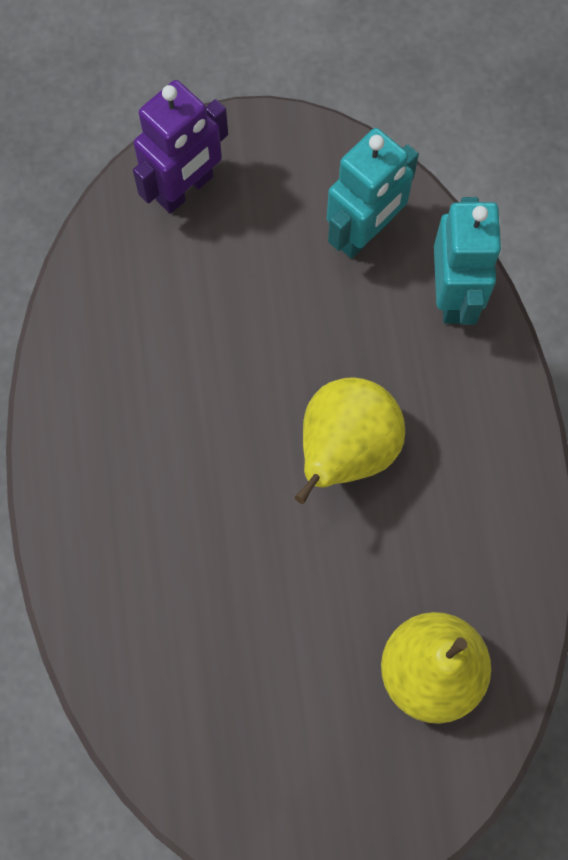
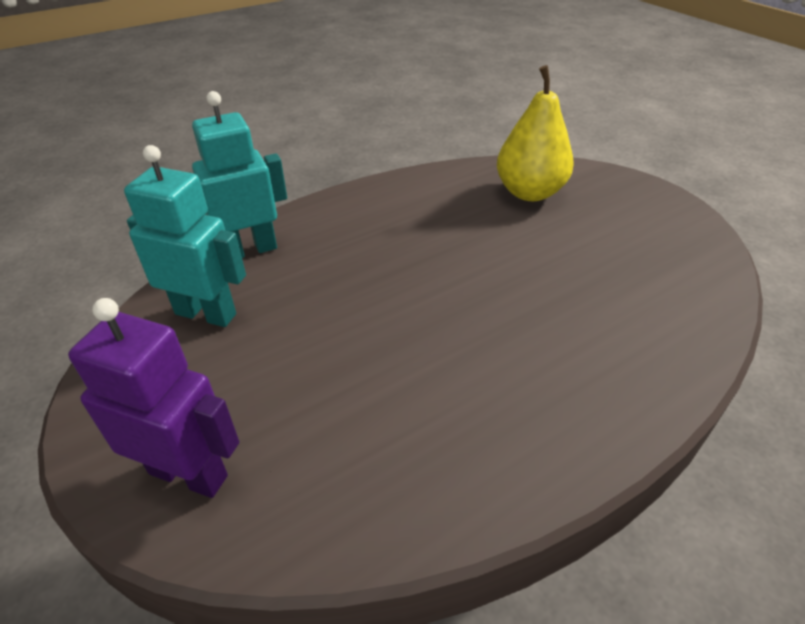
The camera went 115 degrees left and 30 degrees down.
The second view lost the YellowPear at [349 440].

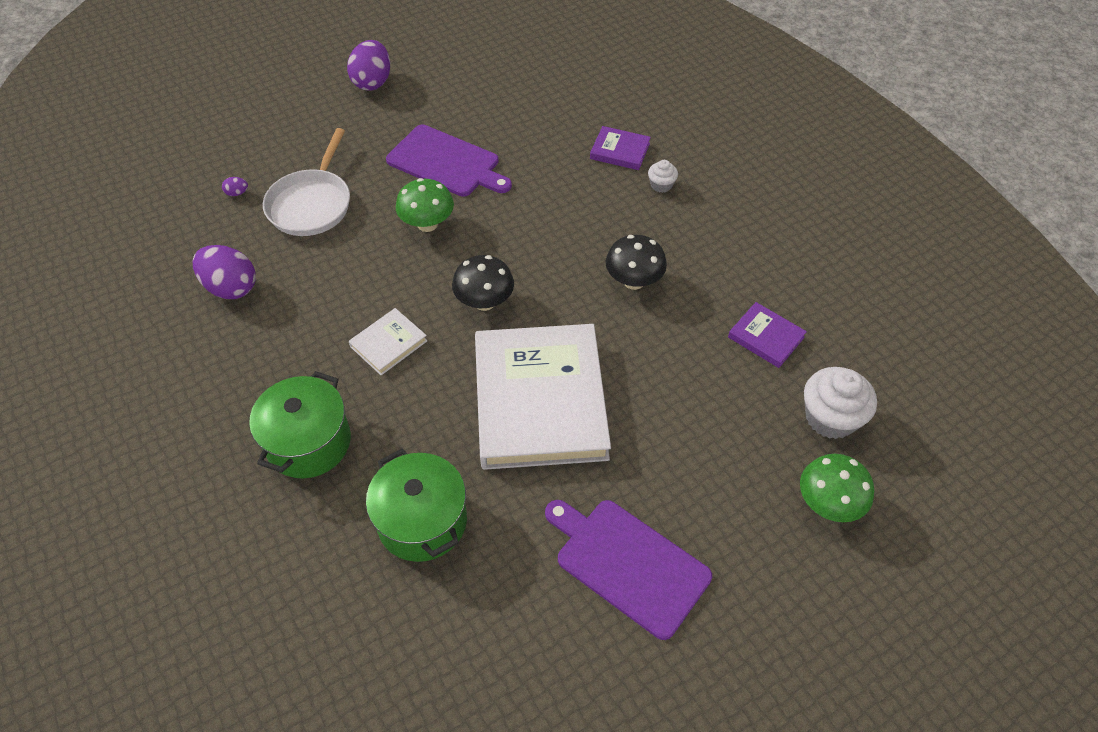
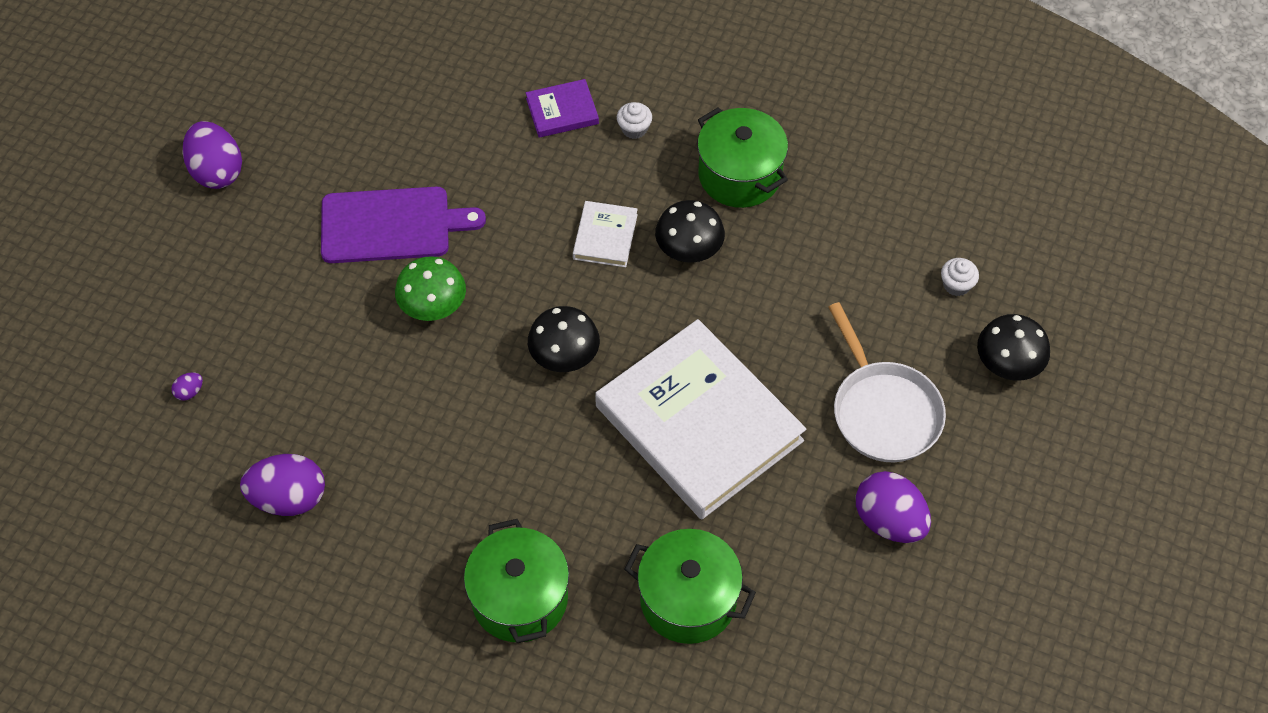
The camera went 35 degrees left and 5 degrees up.
The WhiteBook ended up elsewhere, having gone from [388 341] to [605 234].
The second view gained the GreenPot at [742 158].
The WhitePan ended up elsewhere, having gone from [306 182] to [887 382].
Where the PurpleCuttingBoard stood at [628 570], the PurpleEgg came to stand at [893 507].
The size of the WhiteCupcake at [840 403] changed by a factor of 0.52.
What was the GreenMushroom at [837 488] turned into the BlackMushroom at [1013 347].
The second view lost the PurpleBook at [767 335].

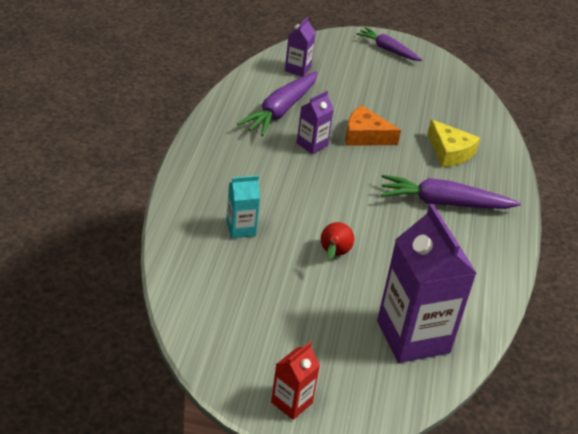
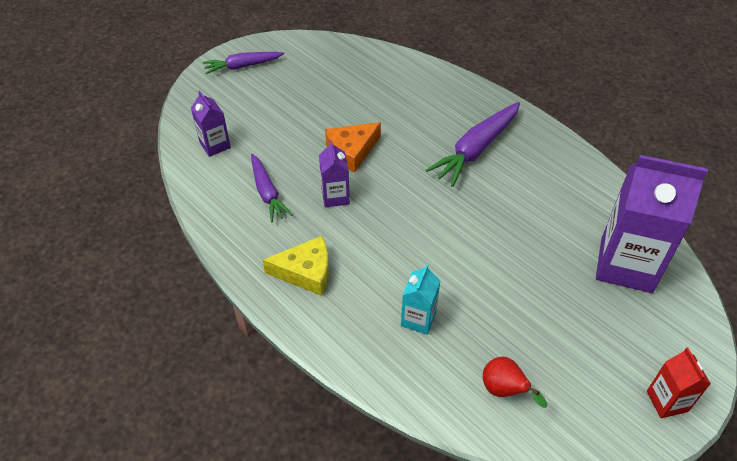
The camera went 50 degrees left and 10 degrees up.
The size of the PurpleCarrot at [277 103] changed by a factor of 0.65.
The YellowCheese ended up elsewhere, having gone from [453 143] to [296 266].
The RedPear ended up elsewhere, having gone from [337 240] to [515 382].

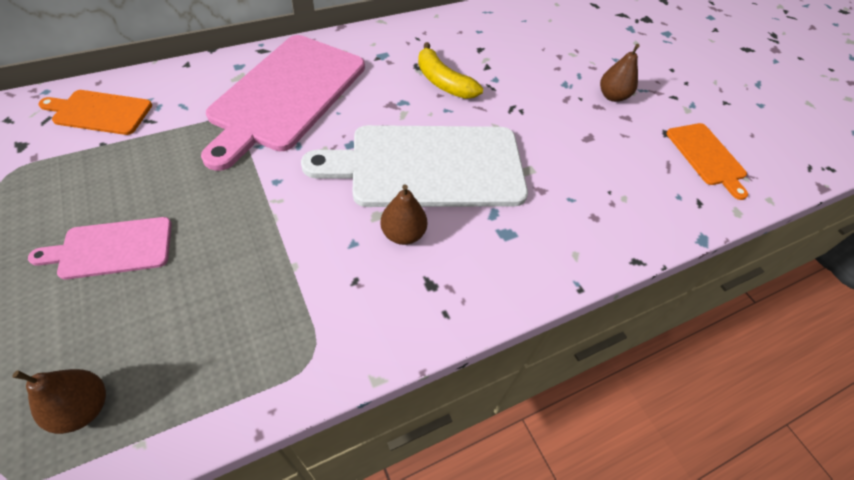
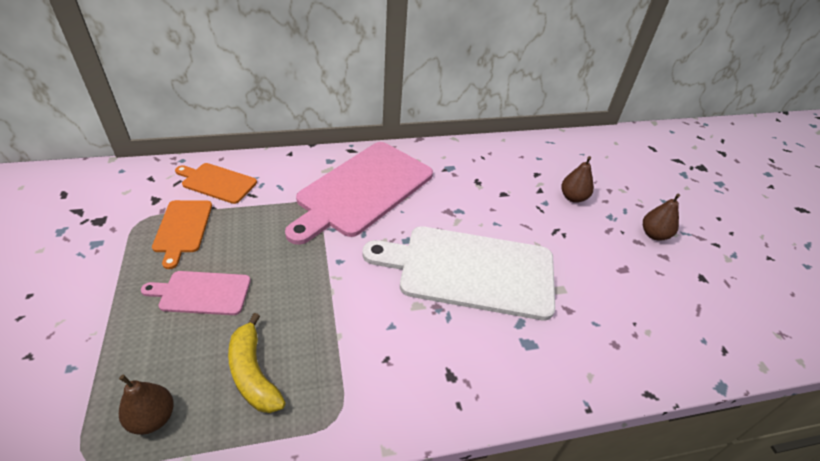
The camera went 15 degrees right and 10 degrees down.
The OrangeCuttingBoard ended up elsewhere, having gone from [707 161] to [182 234].
The YellowBanana ended up elsewhere, having gone from [450 70] to [257 363].
The BrownPear ended up elsewhere, having gone from [404 214] to [577 179].

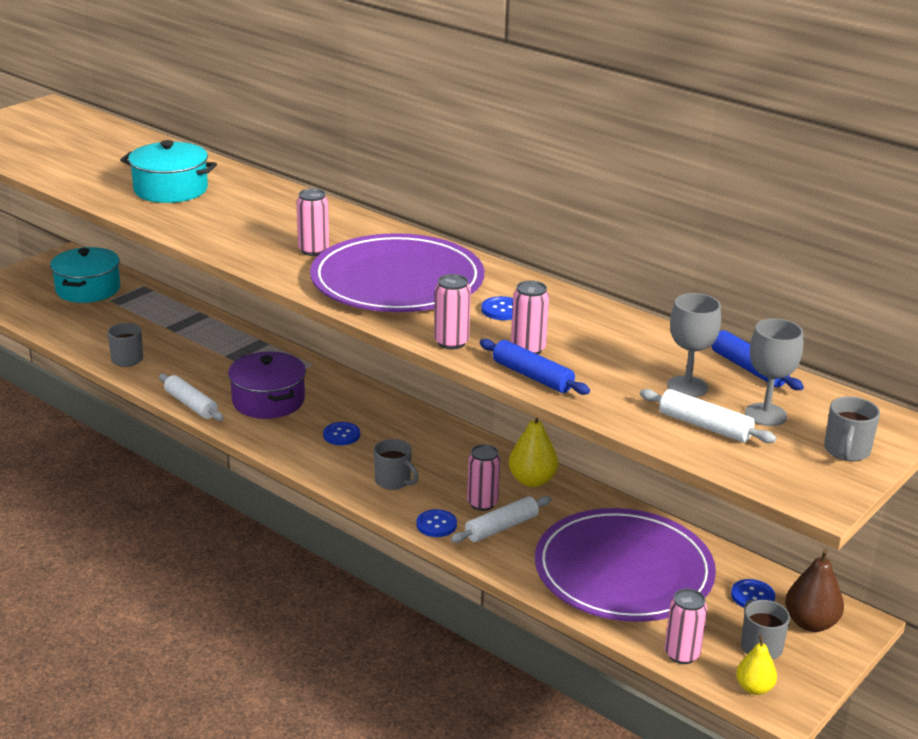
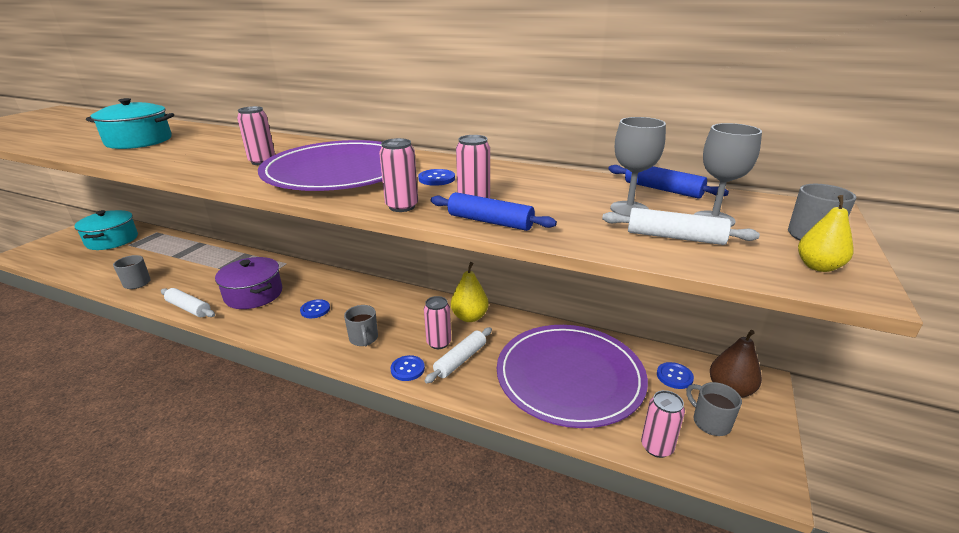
The camera went 15 degrees left and 0 degrees up.
The GreyMug at [396 464] ended up facing another way, 45 degrees clockwise from before.
The YellowPear ended up elsewhere, having gone from [756 665] to [826 233].

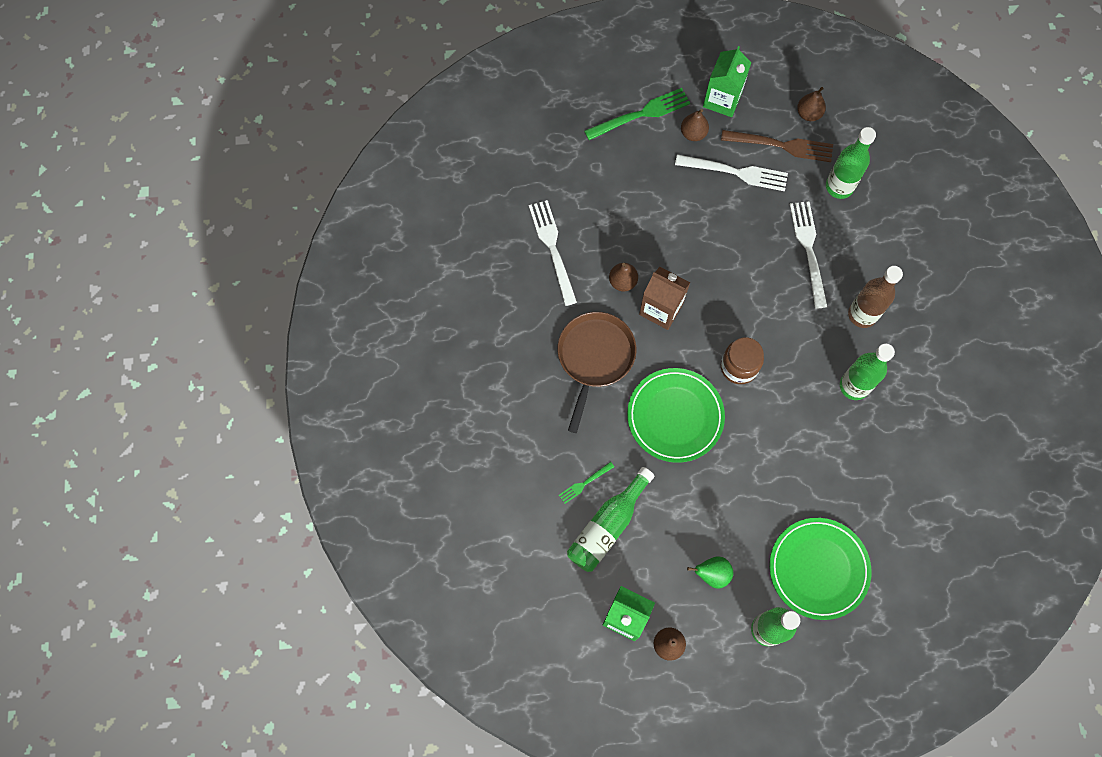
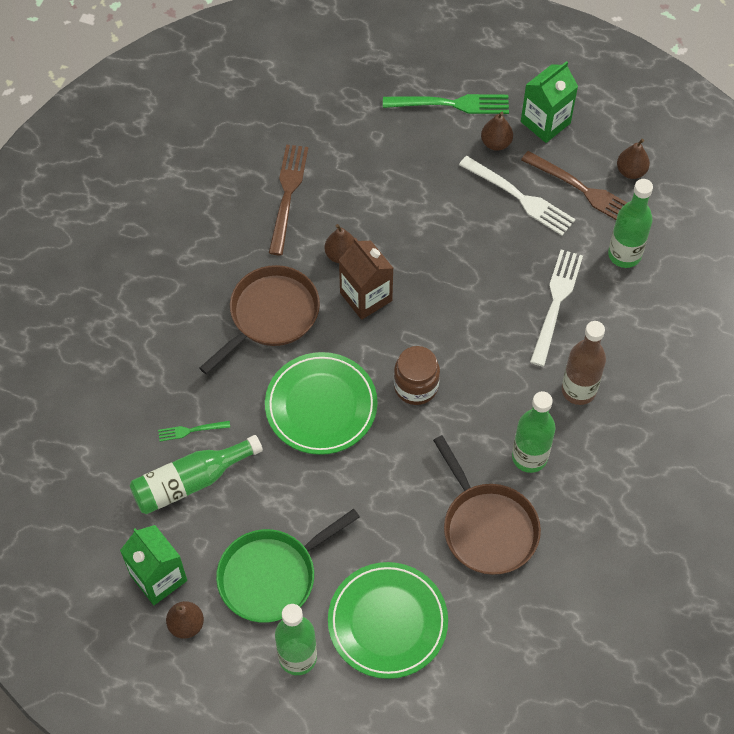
The camera went 25 degrees right and 10 degrees down.
Where the GreenPear stood at [710 572], the GreenPan came to stand at [288 566].
What was the WhiteFork at [553 253] turned into the BrownFork at [288 199].
The second view gained the BrownPan at [487 505].

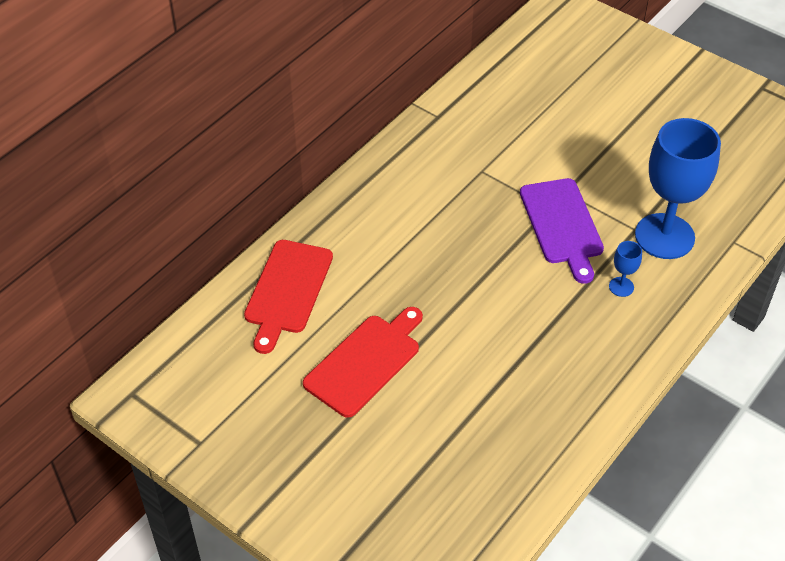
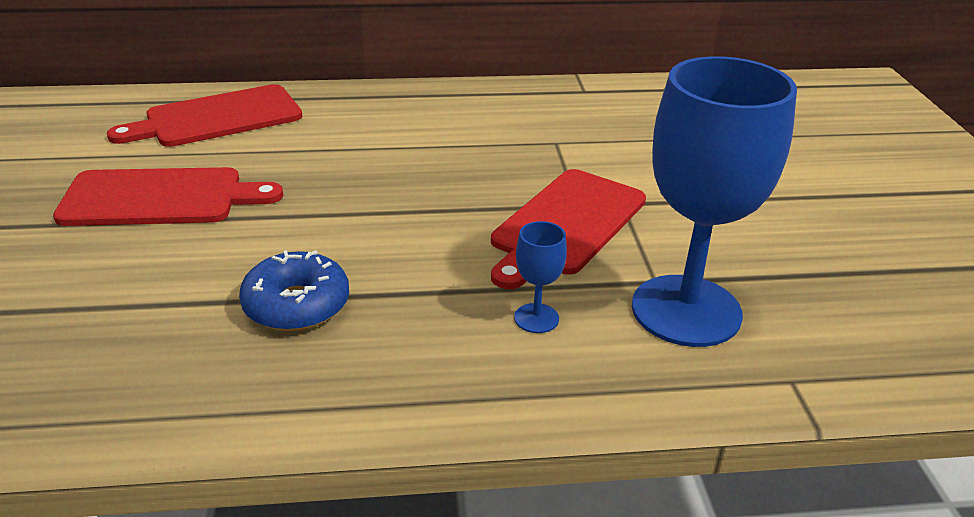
The camera went 45 degrees right and 15 degrees down.
The second view gained the BlueDonut at [294 290].
What was the PurpleCuttingBoard at [562 231] turned into the RedCuttingBoard at [568 229].

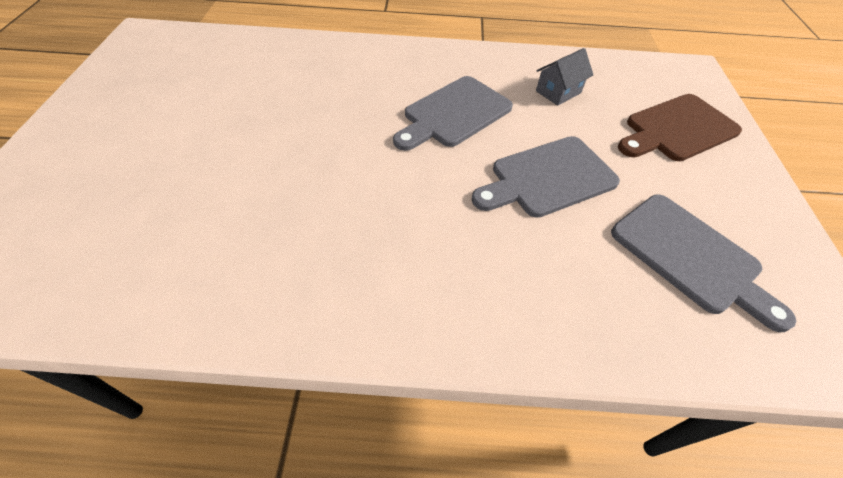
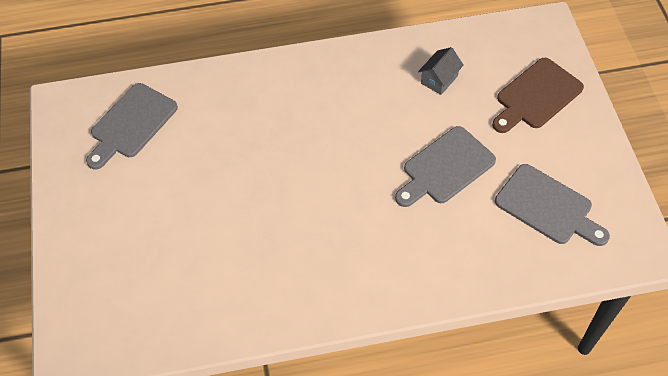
The camera went 10 degrees left and 5 degrees up.
The GreyCuttingBoard ended up elsewhere, having gone from [453 113] to [132 126].

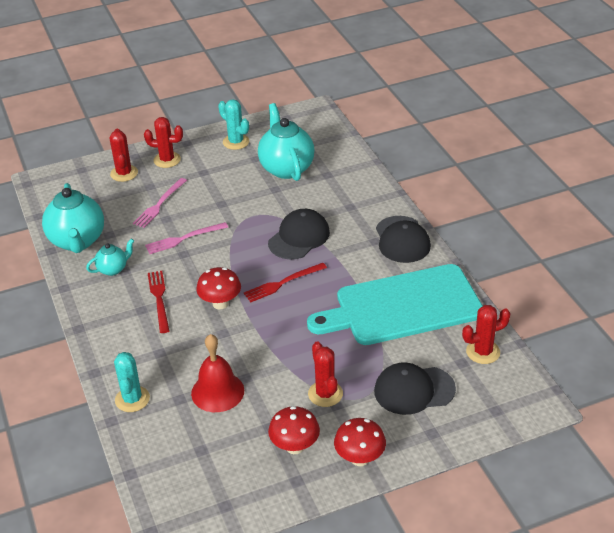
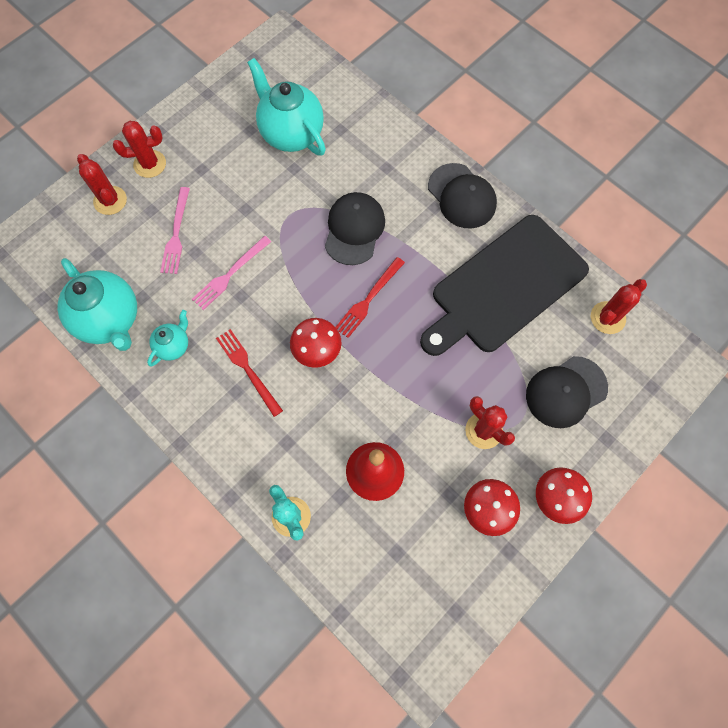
The camera went 25 degrees left and 30 degrees up.
What was the TurquoiseCuttingBoard at [395 304] turned into the BlackCuttingBoard at [504 285].
The second view lost the TurquoiseCactus at [233 124].

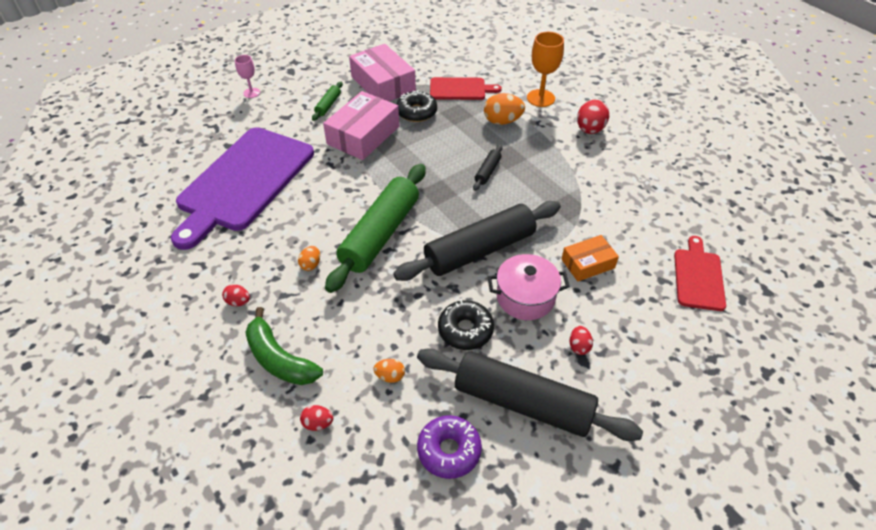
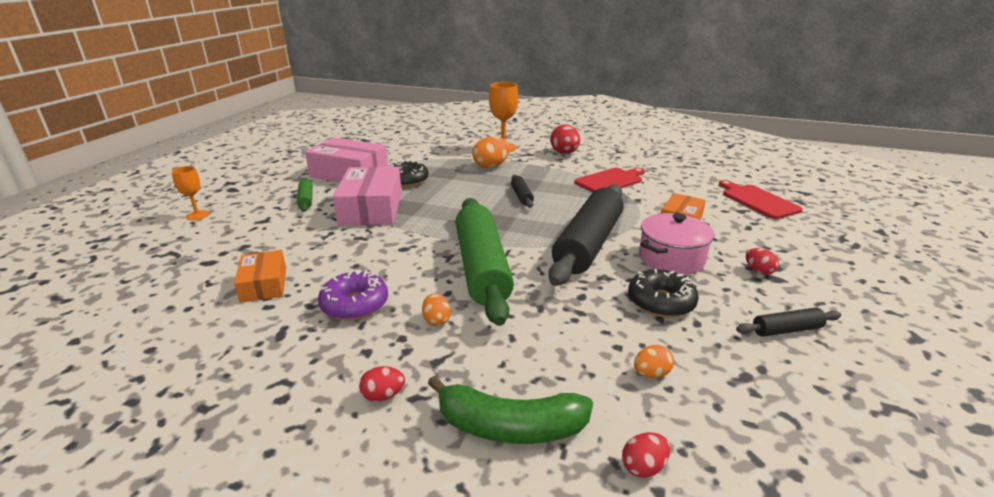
The camera went 35 degrees left and 20 degrees down.
What was the PinkGoblet at [247 76] turned into the OrangeGoblet at [190 193].
Where the PurpleCuttingBoard stood at [242 188], the OrangeBox came to stand at [260 276].
The PurpleDonut ended up elsewhere, having gone from [449 447] to [353 295].
The RedCuttingBoard ended up elsewhere, having gone from [466 88] to [609 180].
The size of the BlackRollingPin at [530 394] changed by a factor of 0.42.

